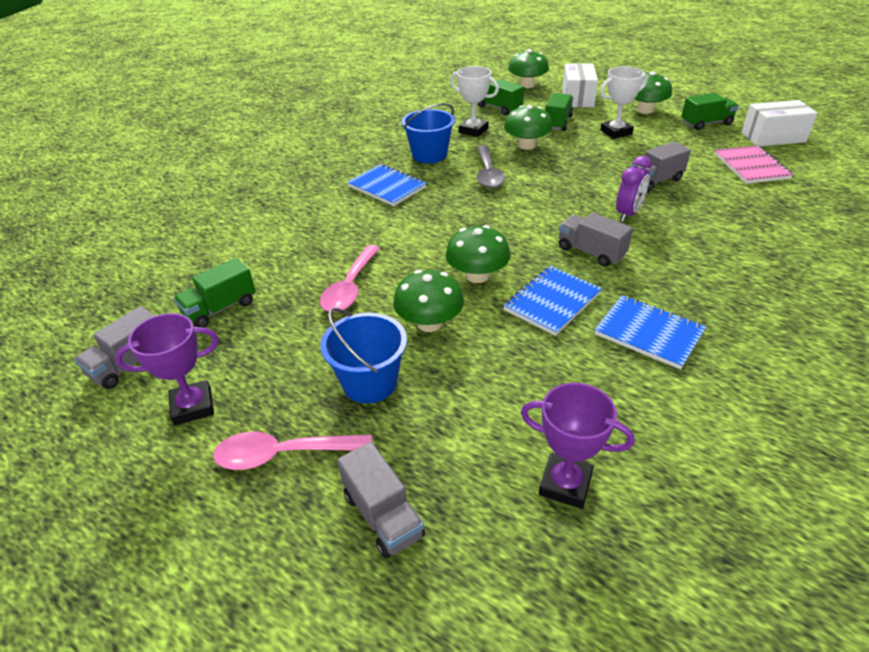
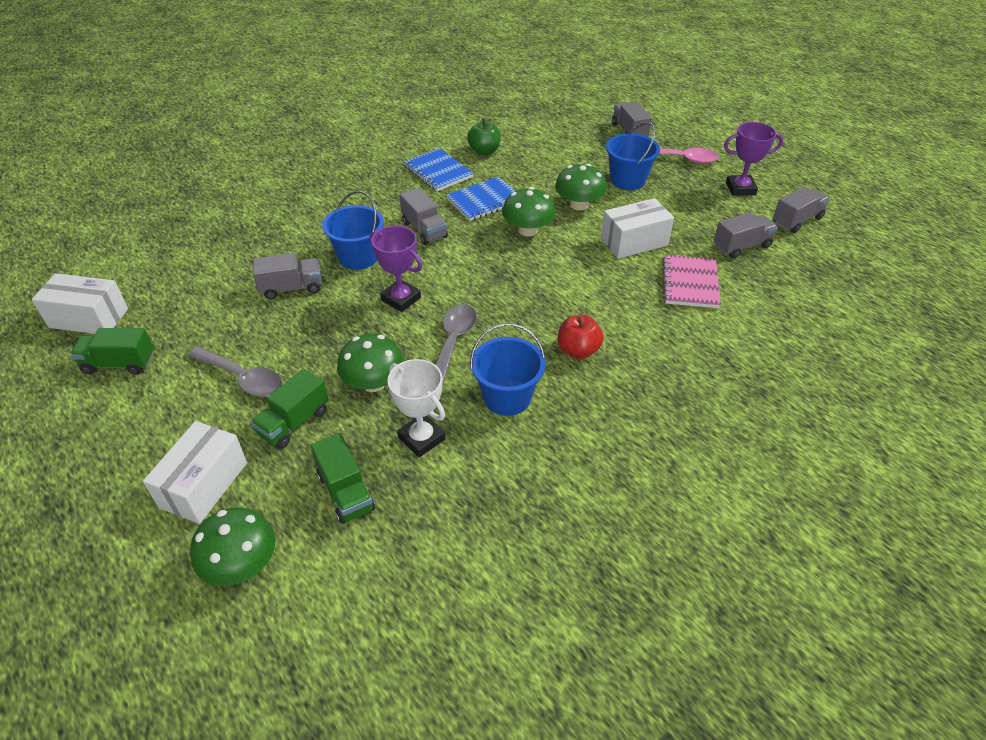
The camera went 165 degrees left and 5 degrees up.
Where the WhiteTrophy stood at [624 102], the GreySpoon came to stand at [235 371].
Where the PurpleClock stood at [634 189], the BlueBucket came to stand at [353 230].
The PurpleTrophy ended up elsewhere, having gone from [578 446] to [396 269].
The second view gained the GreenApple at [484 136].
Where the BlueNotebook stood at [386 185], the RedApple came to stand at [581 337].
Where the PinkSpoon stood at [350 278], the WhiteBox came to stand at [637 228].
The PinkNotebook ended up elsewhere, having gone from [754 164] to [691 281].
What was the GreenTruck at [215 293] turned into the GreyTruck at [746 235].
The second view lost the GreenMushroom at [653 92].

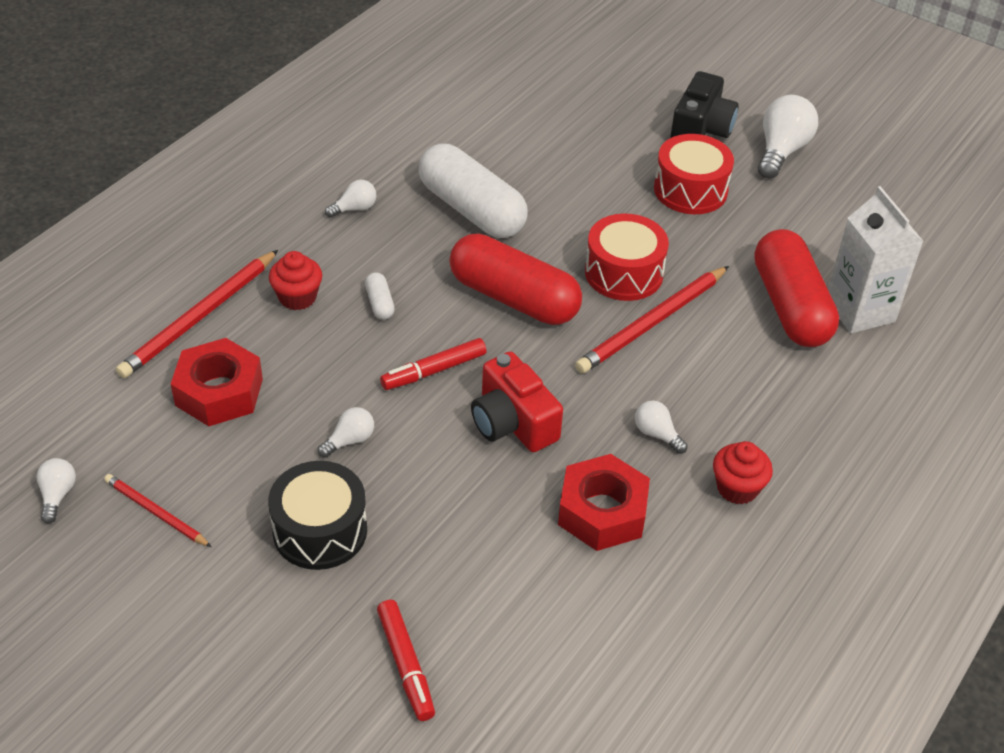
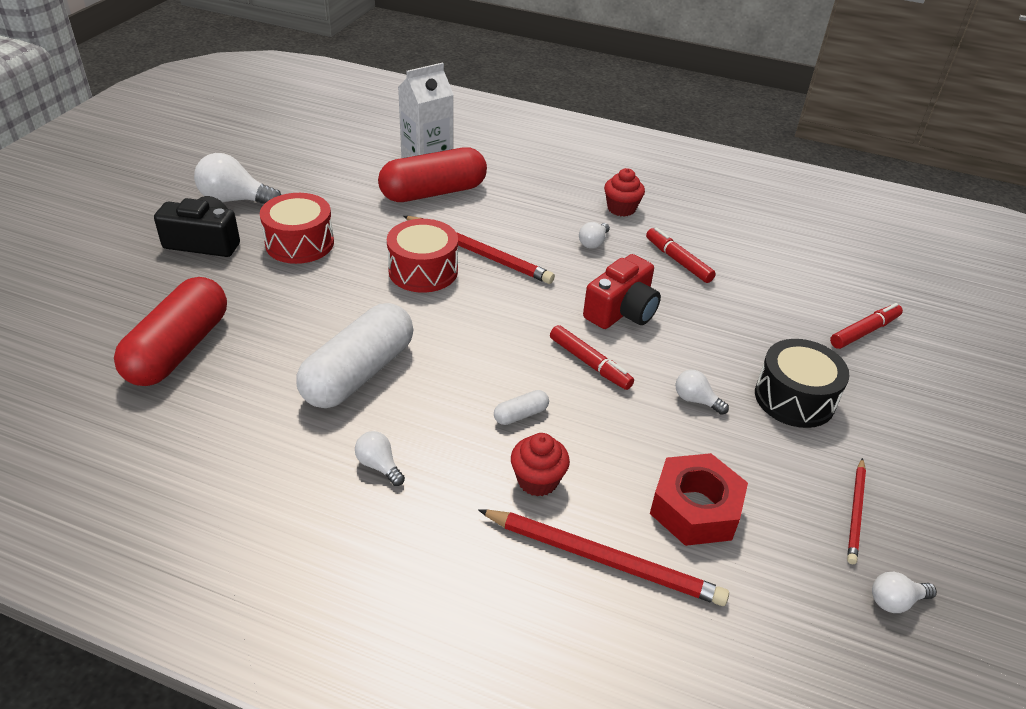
The camera went 105 degrees left and 5 degrees down.
The RedCapsule ended up elsewhere, having gone from [515 279] to [170 331].
Where the RedNut stood at [604 502], the RedMarker came to stand at [681 255].

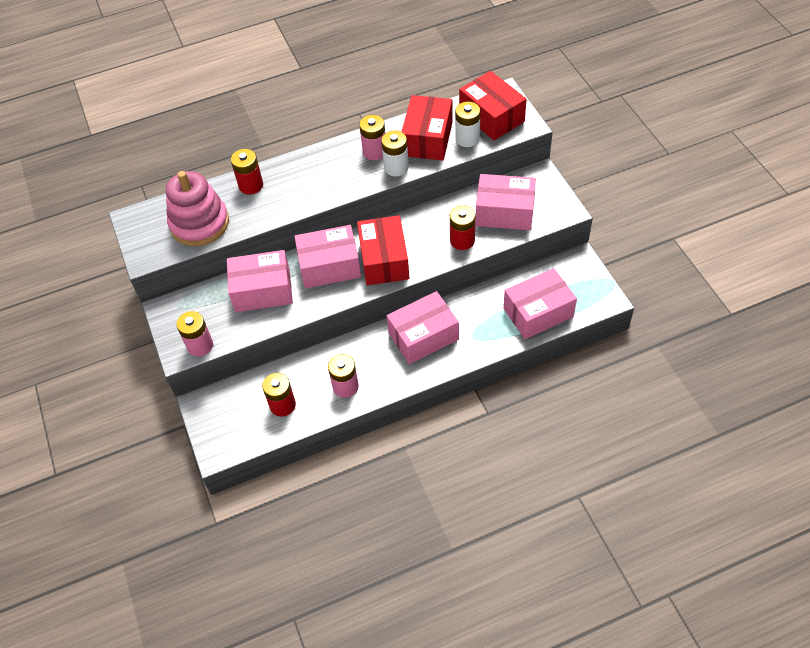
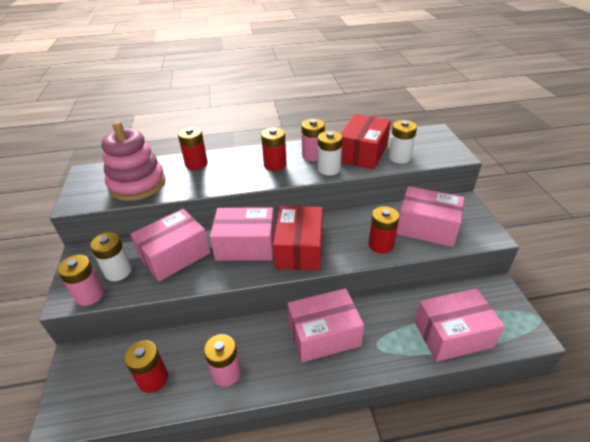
The camera went 10 degrees right and 15 degrees down.
The second view gained the WhiteBattery at [111 256].
The PinkBox at [260 281] ended up facing another way, 45 degrees counterclockwise from before.
The second view gained the RedBattery at [274 149].
The second view lost the RedBox at [493 105].

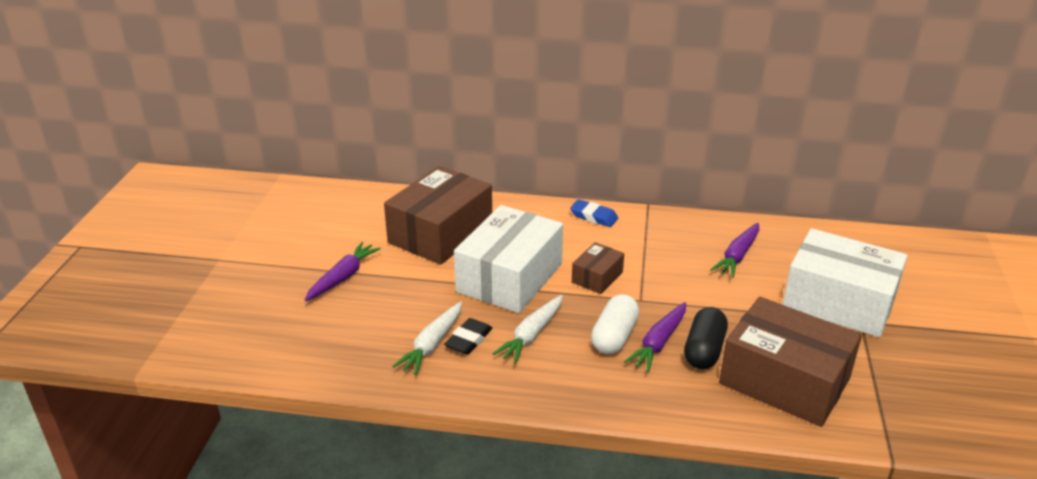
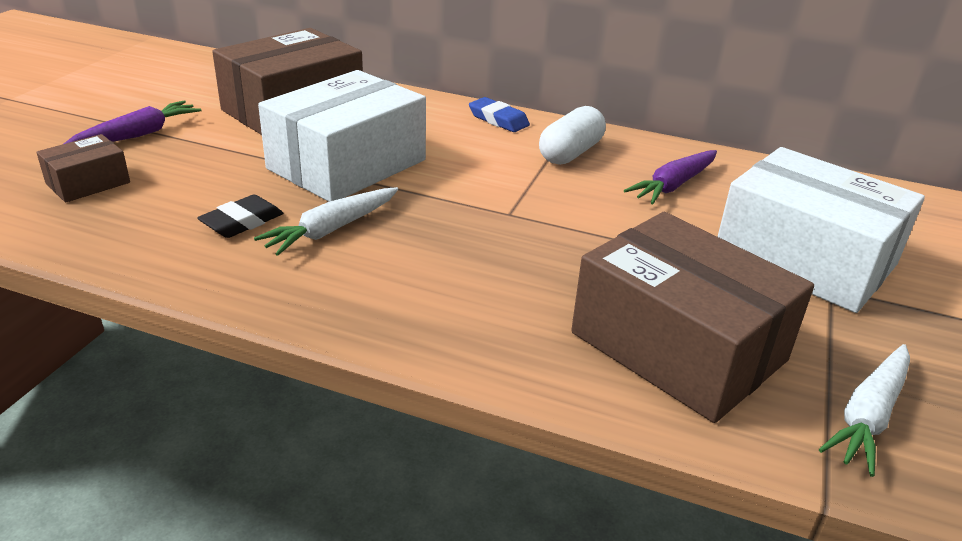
The camera went 10 degrees right and 0 degrees up.
The BrownBox ended up elsewhere, having gone from [598 268] to [83 168].
The WhiteCapsule ended up elsewhere, having gone from [615 324] to [572 135].
The WhiteCarrot ended up elsewhere, having gone from [427 338] to [864 410].
The second view lost the PurpleCarrot at [655 337].
The second view lost the BlackCapsule at [706 338].

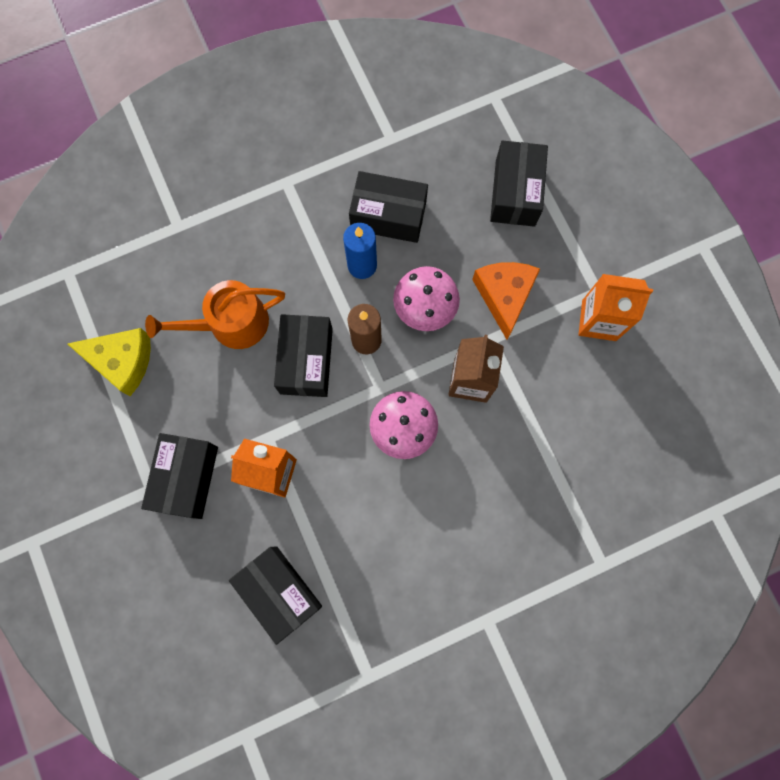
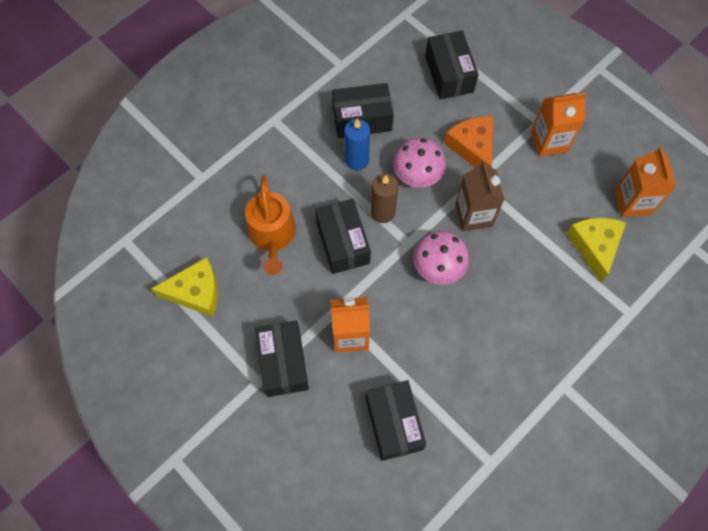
The camera went 20 degrees left and 10 degrees down.
The OrangeWateringCan at [215 314] ended up facing another way, 60 degrees counterclockwise from before.
The BlackBox at [275 595] ended up facing another way, 45 degrees clockwise from before.
The second view gained the YellowCheese at [596 250].
The second view gained the OrangeCarton at [645 181].

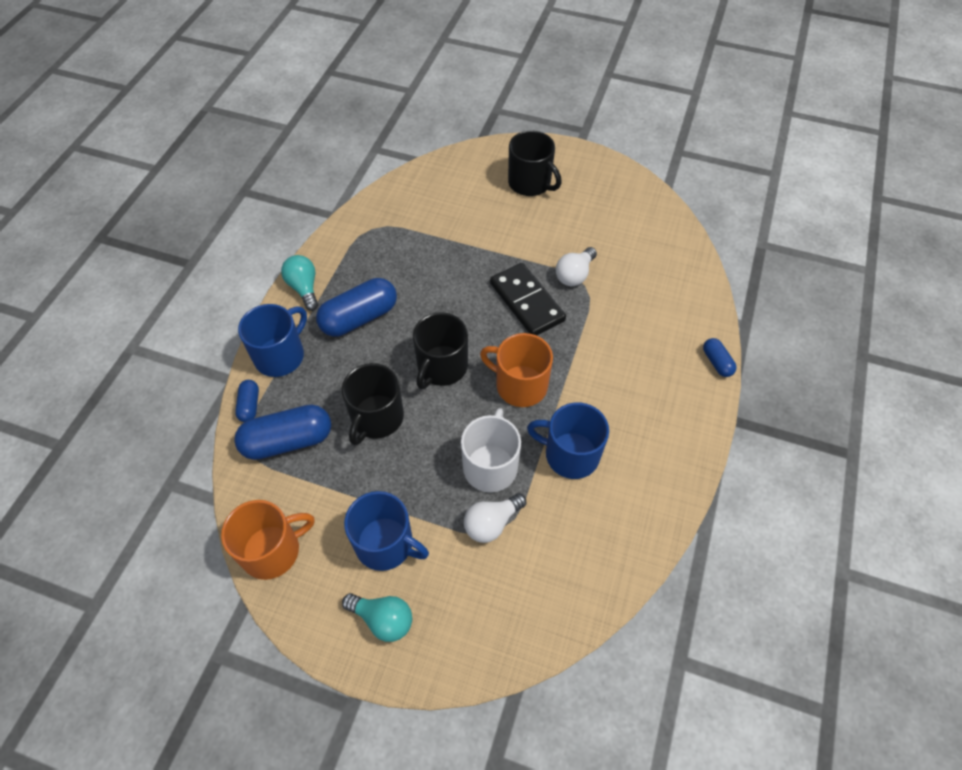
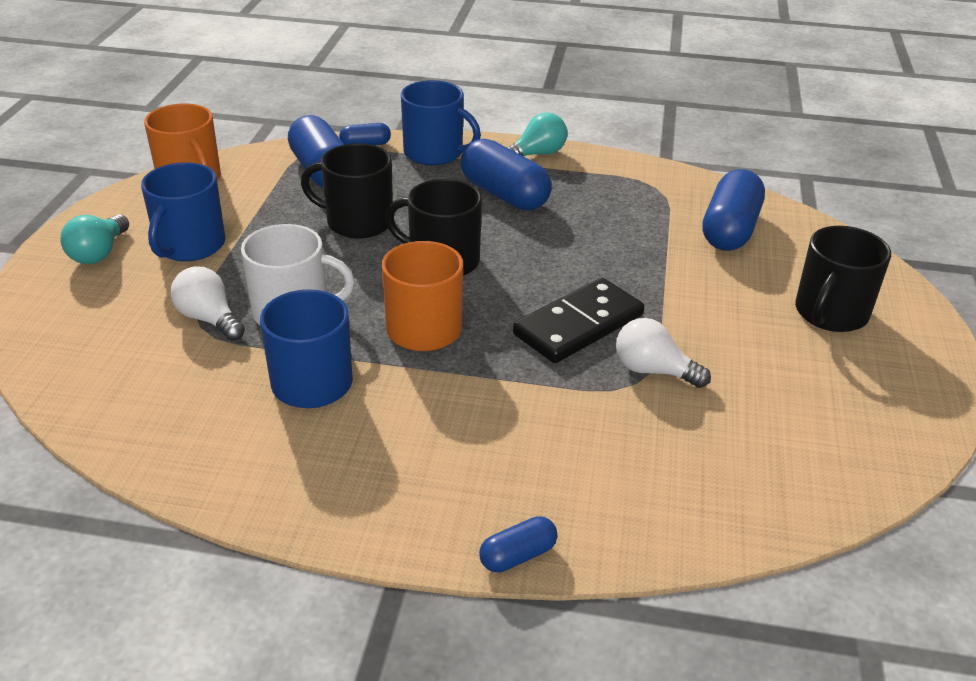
The camera went 80 degrees right and 20 degrees down.
The second view gained the BlueCapsule at [733 210].

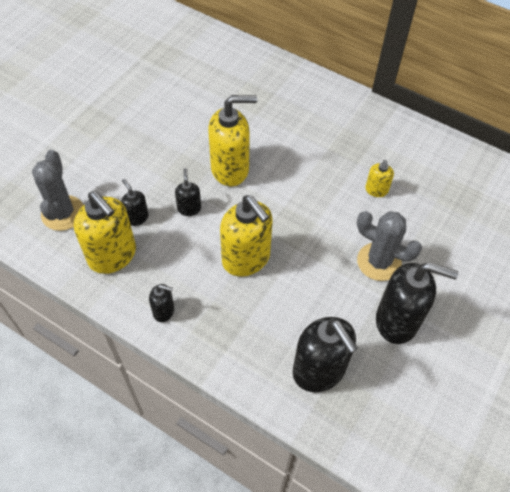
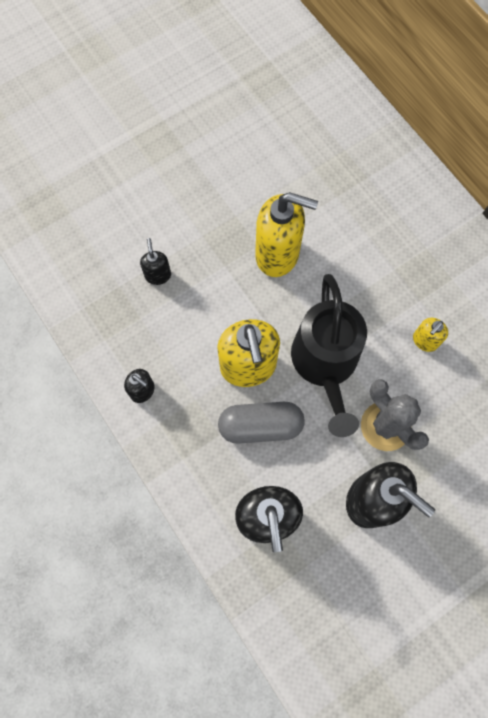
The camera went 25 degrees right and 15 degrees up.
The second view gained the GreyCapsule at [261 423].
The second view gained the BlackWateringCan at [329 355].
The second view lost the GreyCactus at [58 190].
The second view lost the YellowSoapDispenser at [105 232].
The second view lost the BlackSoapDispenser at [188 192].

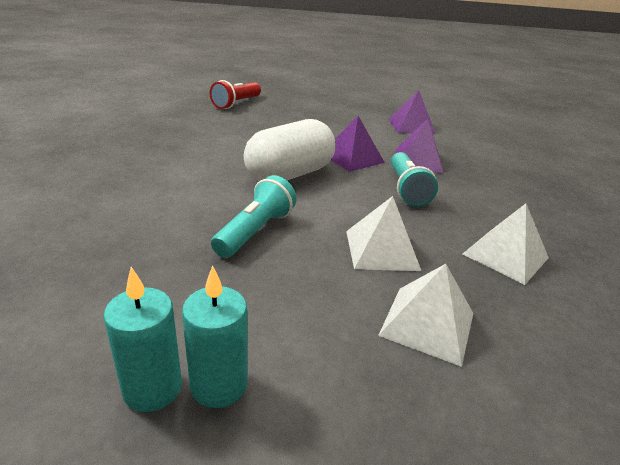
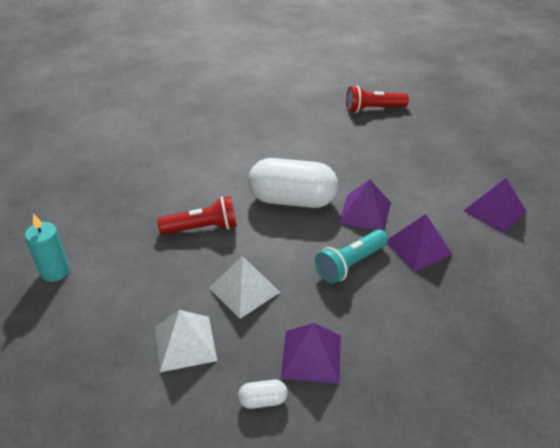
The camera went 55 degrees right and 10 degrees up.
What was the TurquoiseFlashlight at [254 216] turned into the RedFlashlight at [197 215].
The second view gained the WhiteCapsule at [263 394].
What was the WhitePyramid at [506 244] turned into the PurplePyramid at [311 353].
The second view lost the TurquoiseCandle at [214 336].

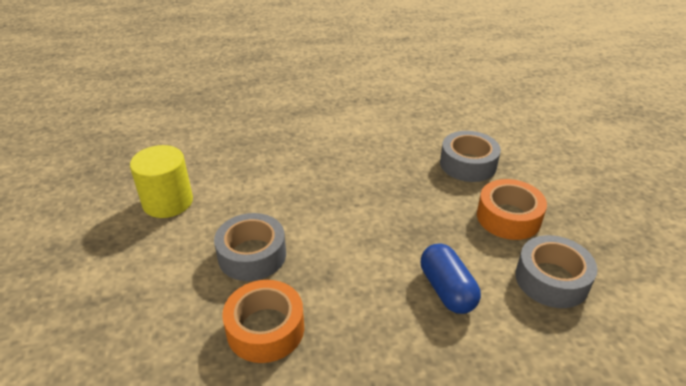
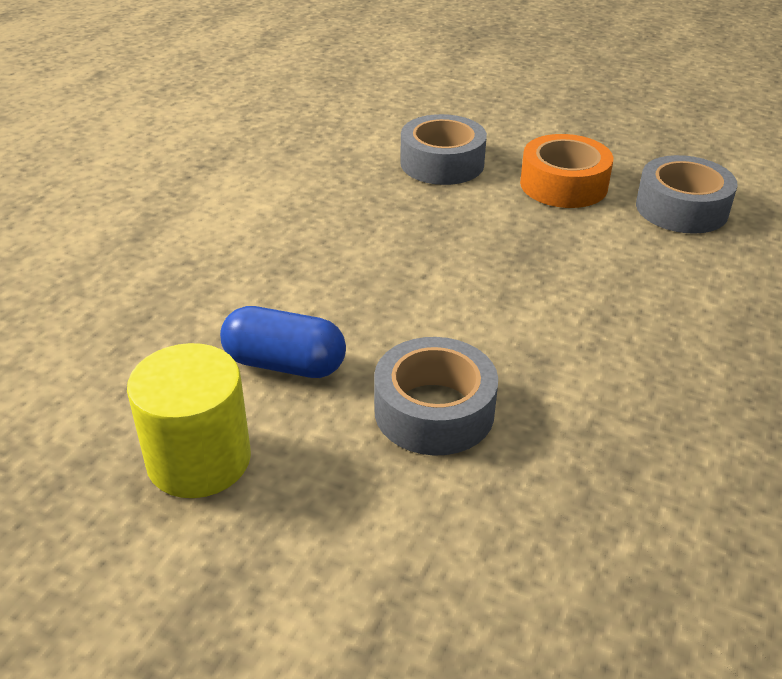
The camera went 55 degrees left and 0 degrees up.
The BlueCapsule ended up elsewhere, having gone from [451 278] to [283 342].
The second view lost the OrangeTape at [263 321].

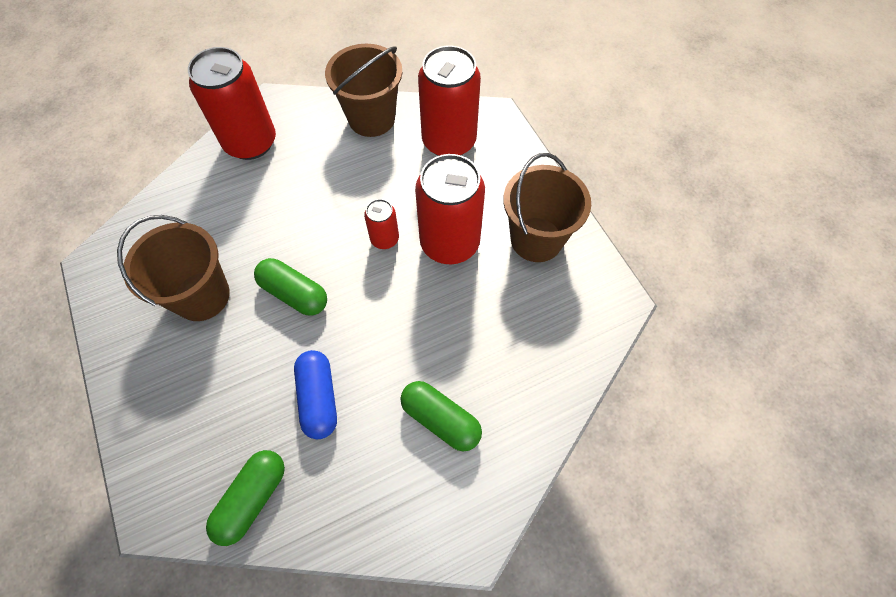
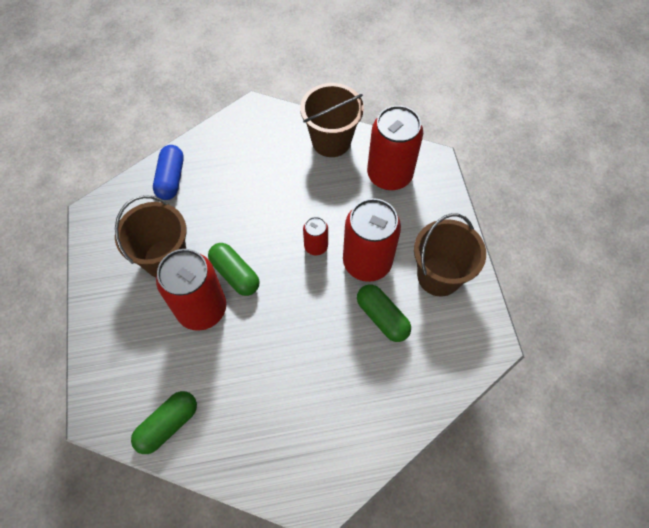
The camera went 15 degrees right and 0 degrees up.
The BlueCapsule ended up elsewhere, having gone from [315 394] to [168 172].
The RedCan ended up elsewhere, having gone from [232 103] to [191 290].
The GreenCapsule ended up elsewhere, having gone from [441 416] to [384 313].

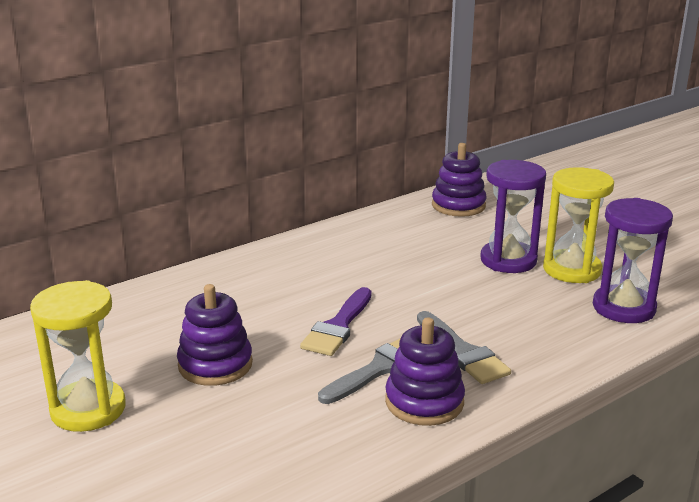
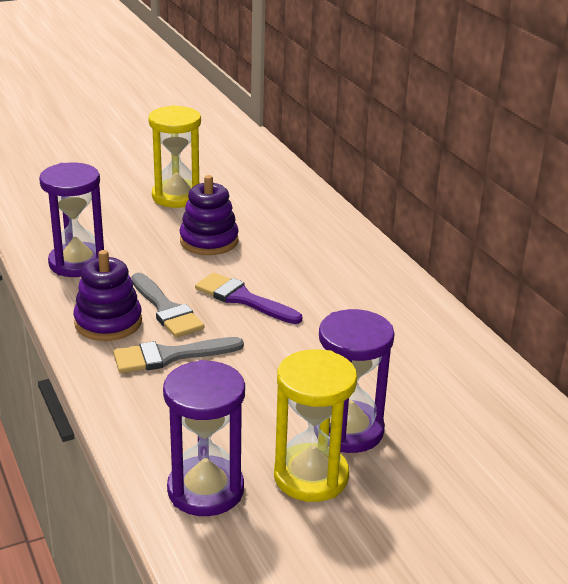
The camera went 100 degrees right and 5 degrees up.
The second view gained the PurpleHourglass at [71 220].
The second view lost the PurpleStackingToy at [459 180].

